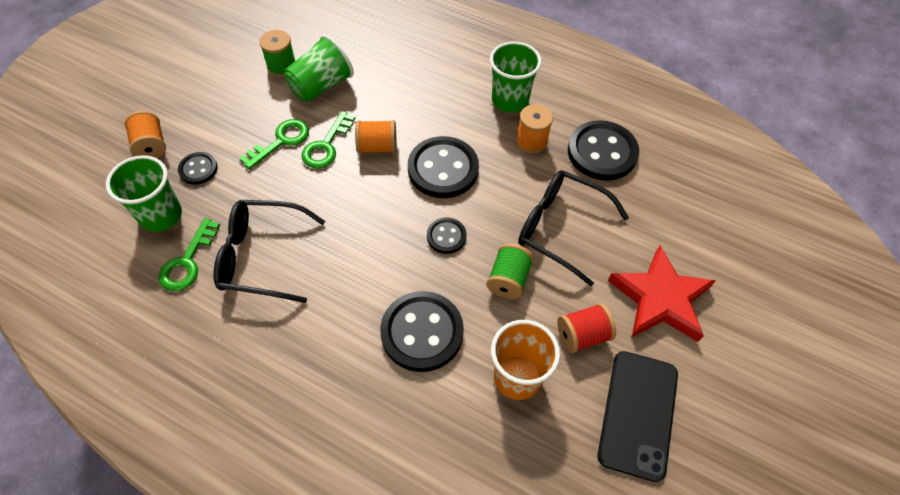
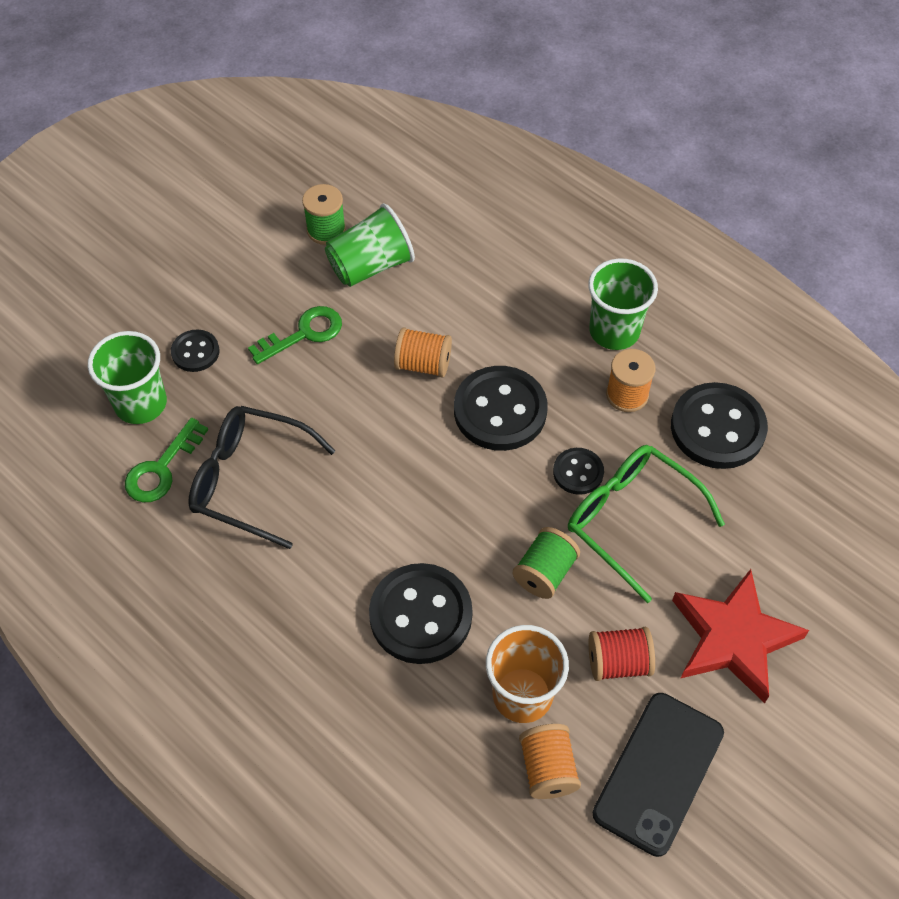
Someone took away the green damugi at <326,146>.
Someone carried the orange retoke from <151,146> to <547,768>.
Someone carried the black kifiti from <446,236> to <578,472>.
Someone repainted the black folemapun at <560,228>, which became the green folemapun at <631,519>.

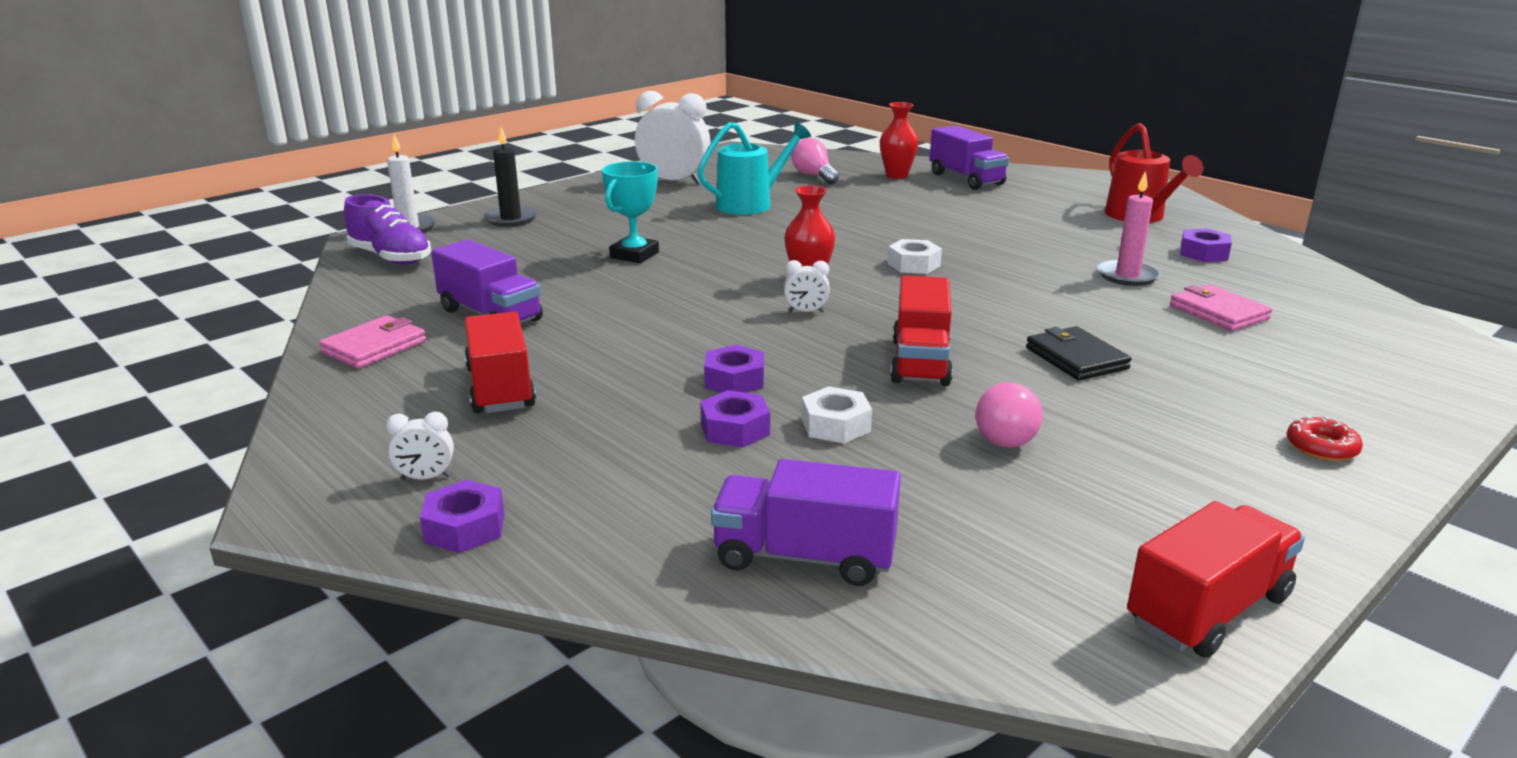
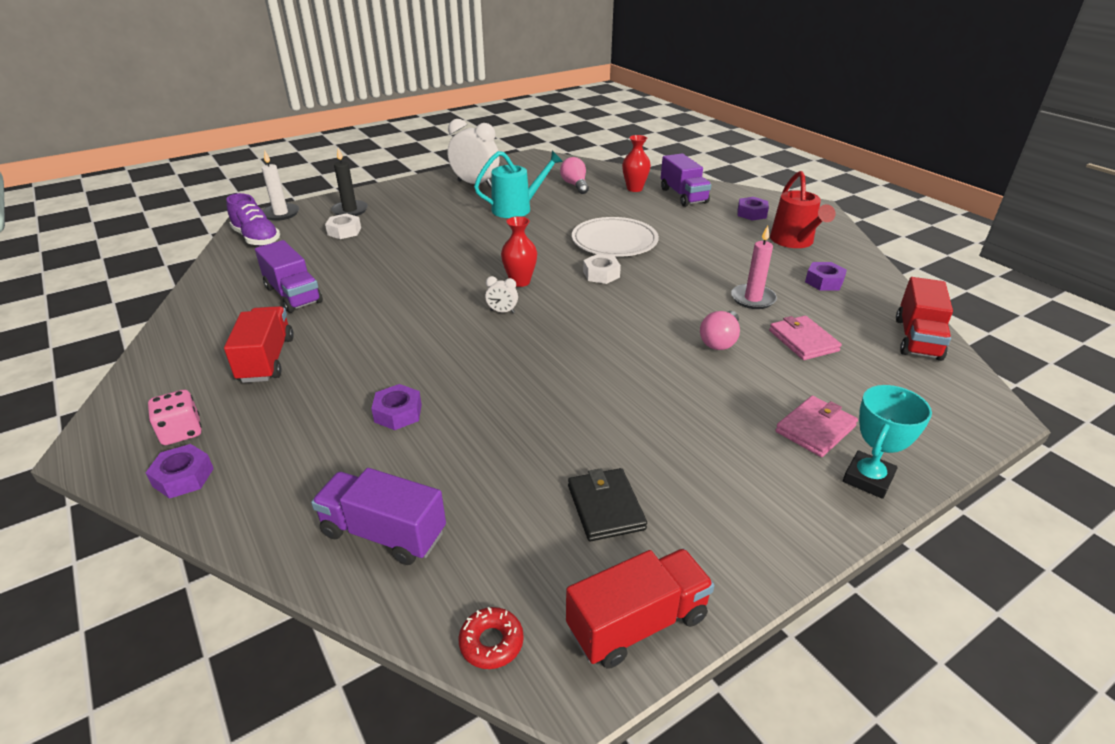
Someone put down the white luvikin at <614,241>.
Someone carried the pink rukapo from <374,347> to <815,429>.
Someone carried the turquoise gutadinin from <634,255> to <868,478>.
Someone carried the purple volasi from <734,380> to <751,213>.
Someone carried the white volasi from <835,425> to <344,231>.
Someone carried the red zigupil from <920,362> to <917,338>.
Someone carried the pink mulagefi from <1007,434> to <720,341>.
Someone carried the black rukapo from <1076,358> to <605,507>.
Someone carried the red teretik from <1321,447> to <491,642>.
Someone swapped the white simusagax at <426,478> for the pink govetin at <181,432>.

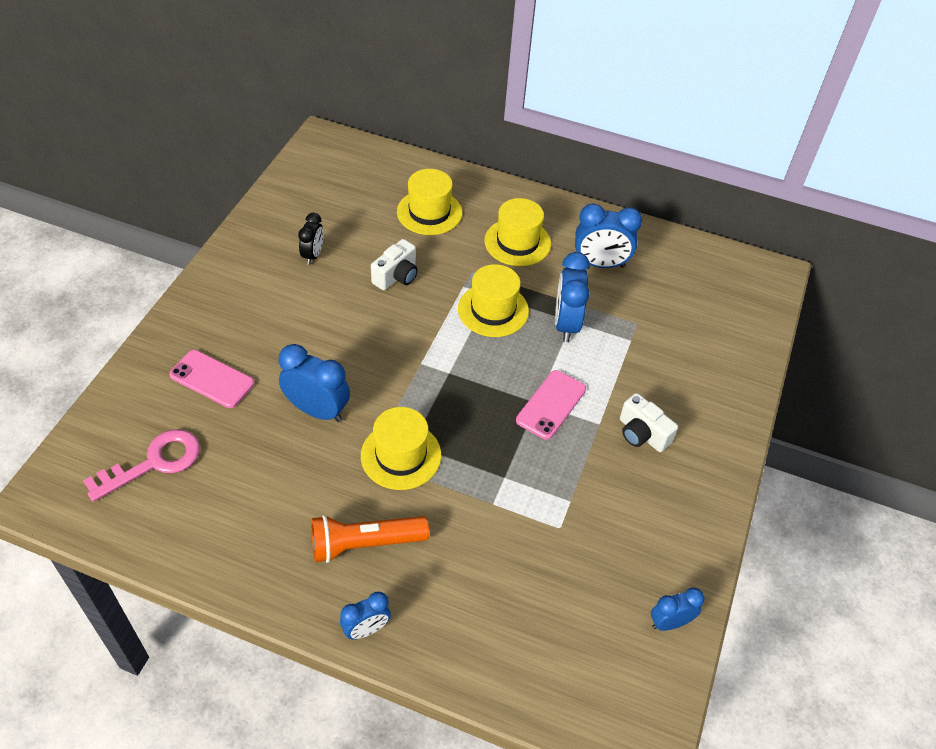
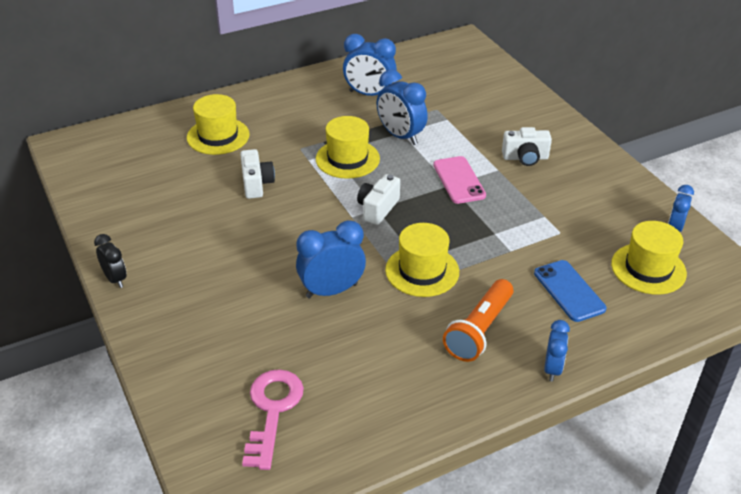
Someone took away the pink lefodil at <212,379>.
Someone put down the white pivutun at <378,209>.
Someone put down the blue lefodil at <569,291>.
Someone carried the black simusagax from <313,255> to <115,279>.
Someone carried the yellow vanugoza from <517,242> to <648,268>.
Someone rotated the blue simusagax at <600,264> by 60 degrees clockwise.

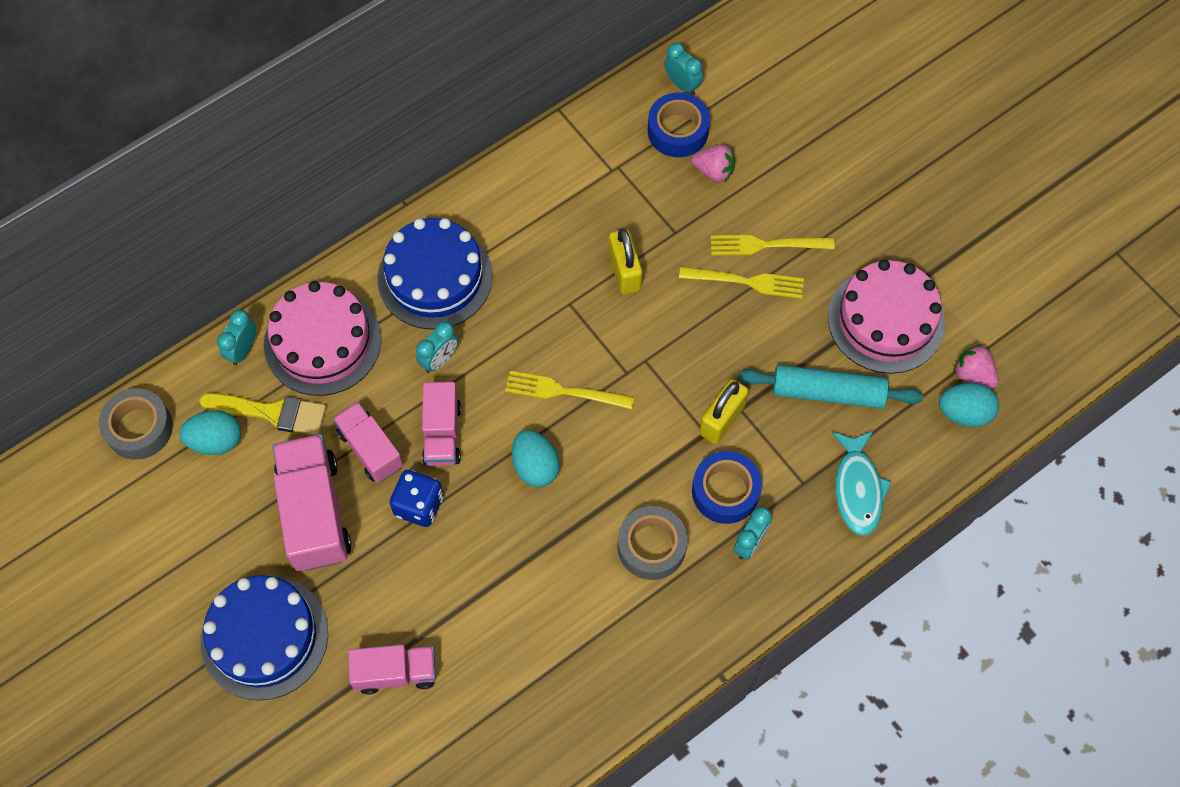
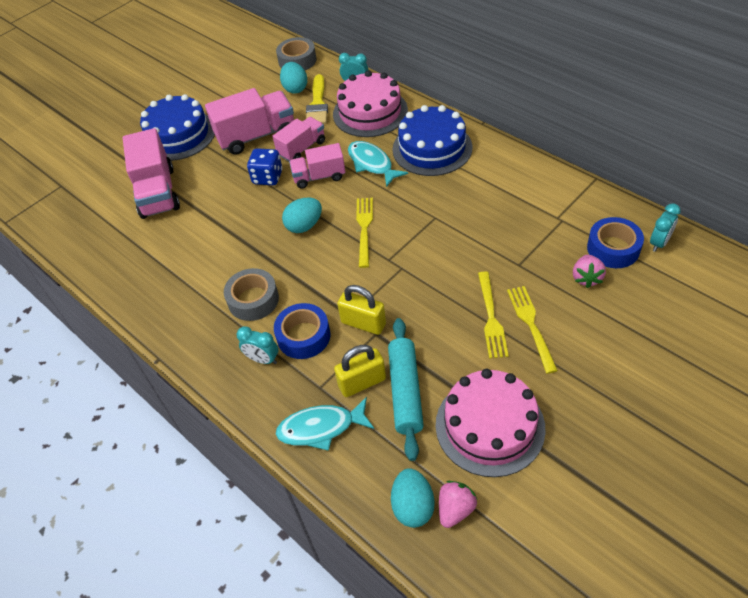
Someone carried the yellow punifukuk from <624,271> to <362,382>.
Someone swapped the turquoise simusagax at <439,359> for the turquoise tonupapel at <372,164>.
Someone scaled the pink zigupil at <396,673> by 1.59.

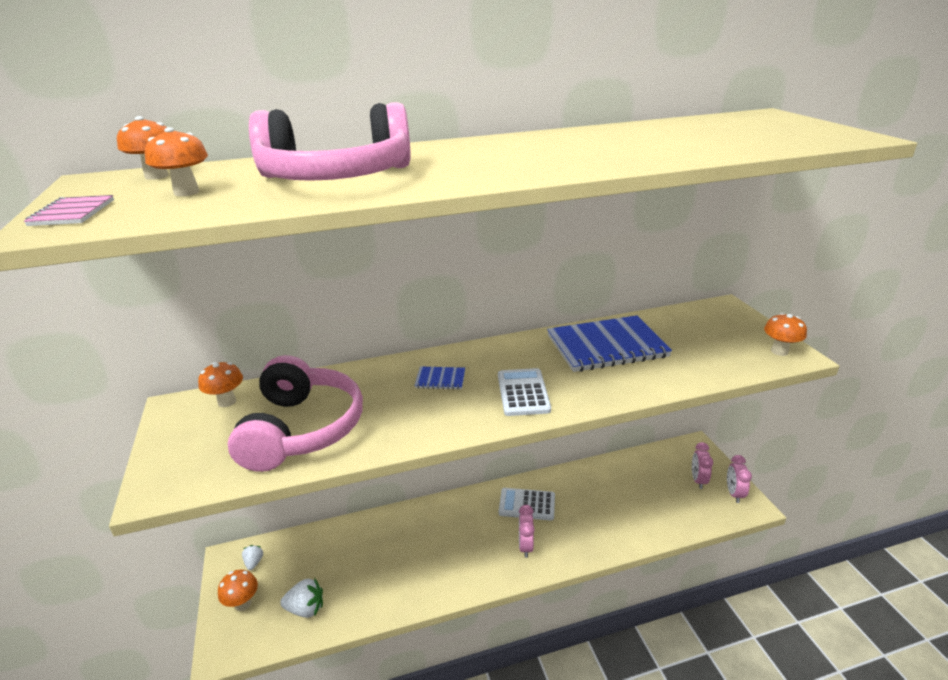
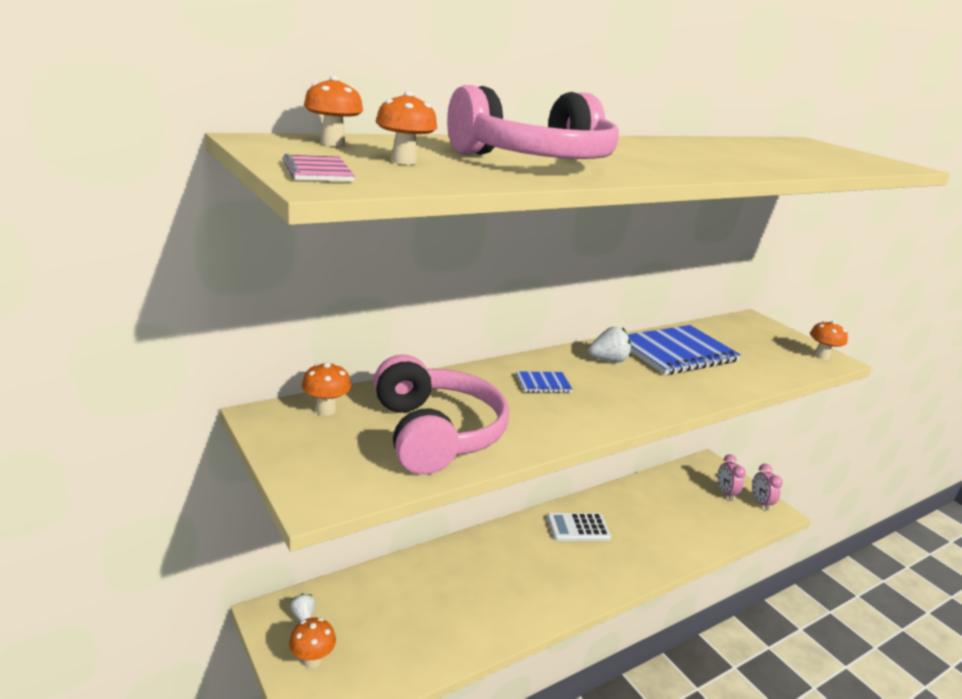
Someone took away the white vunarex at <523,392>.
Someone took away the pink simusagax at <525,546>.
Someone carried the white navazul from <306,609> to <608,360>.

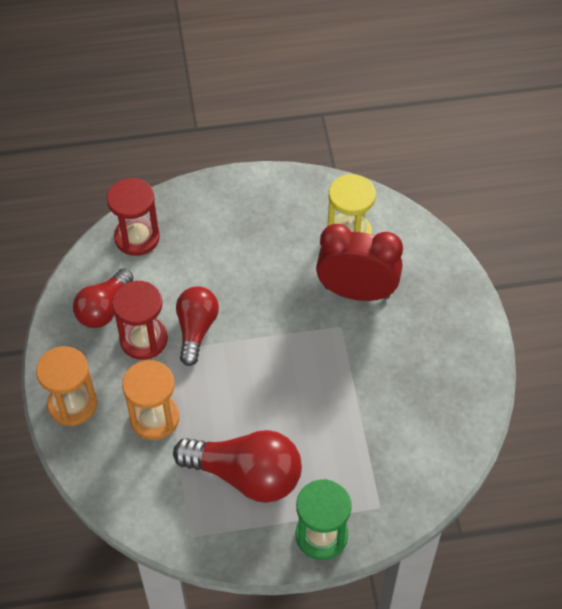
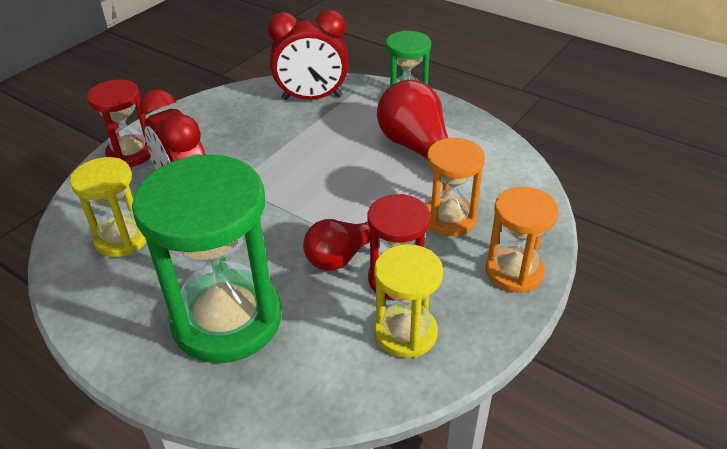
Someone put down the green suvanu at <227,319>.
Someone put down the red simusagax at <312,98>.
Someone carried the red suvanu from <137,237> to <131,153>.
Someone swapped the red mulagefi at <104,308> for the yellow suvanu at <405,333>.

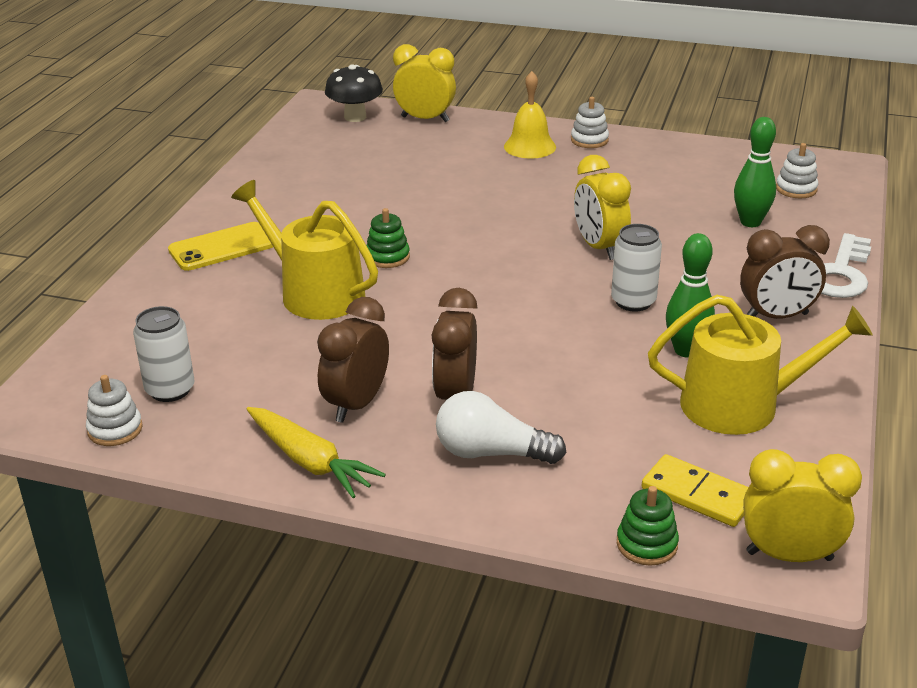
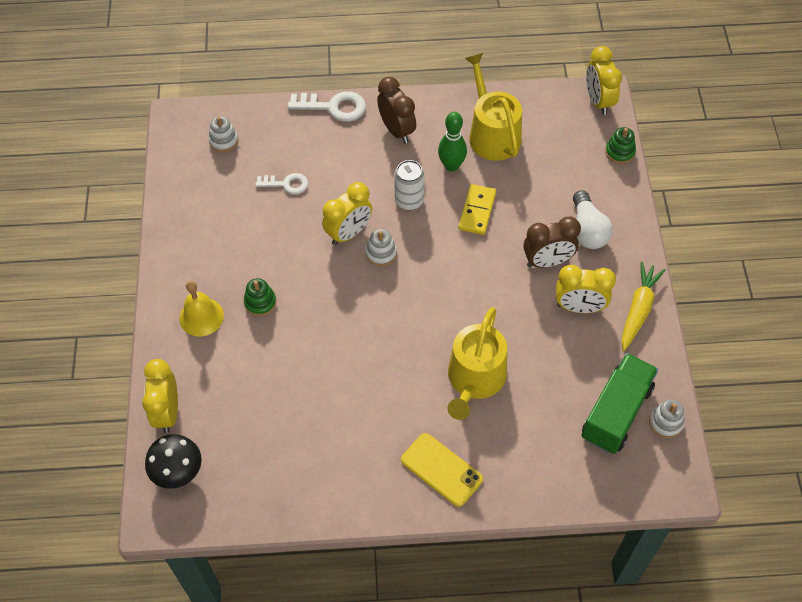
Someone took away the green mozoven at <750,222>.
Someone put down the white damugi at <286,184>.
Someone carried the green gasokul from <387,257> to <260,302>.
Someone carried the white gasokul from <589,140> to <381,253>.
Someone carried the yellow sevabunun from <697,494> to <477,211>.
Someone swapped the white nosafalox at <170,390> for the green zigupil at <616,413>.
Someone repainted the brown simusagax at <356,404>, which became the yellow simusagax at <579,307>.

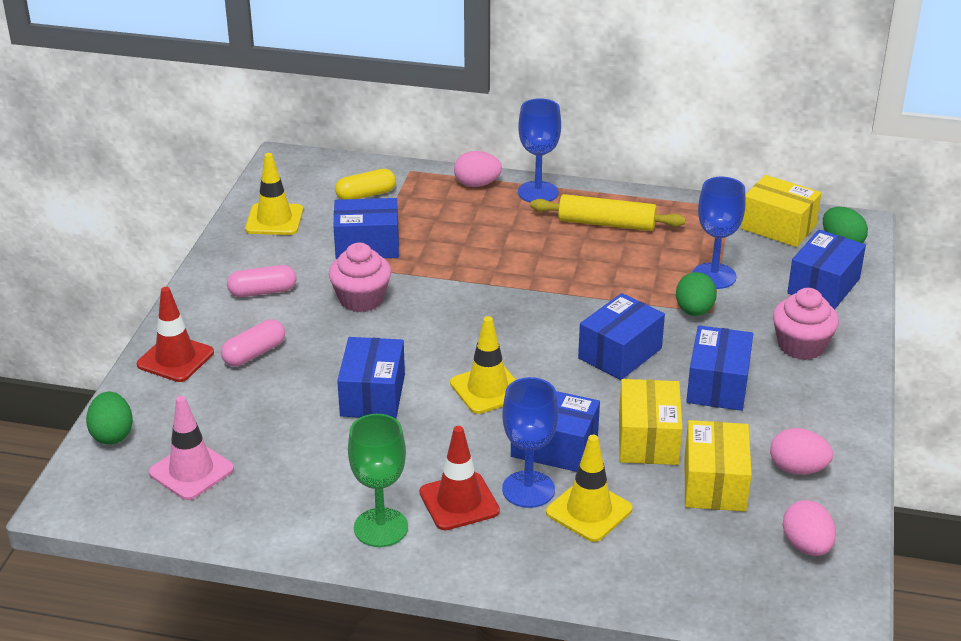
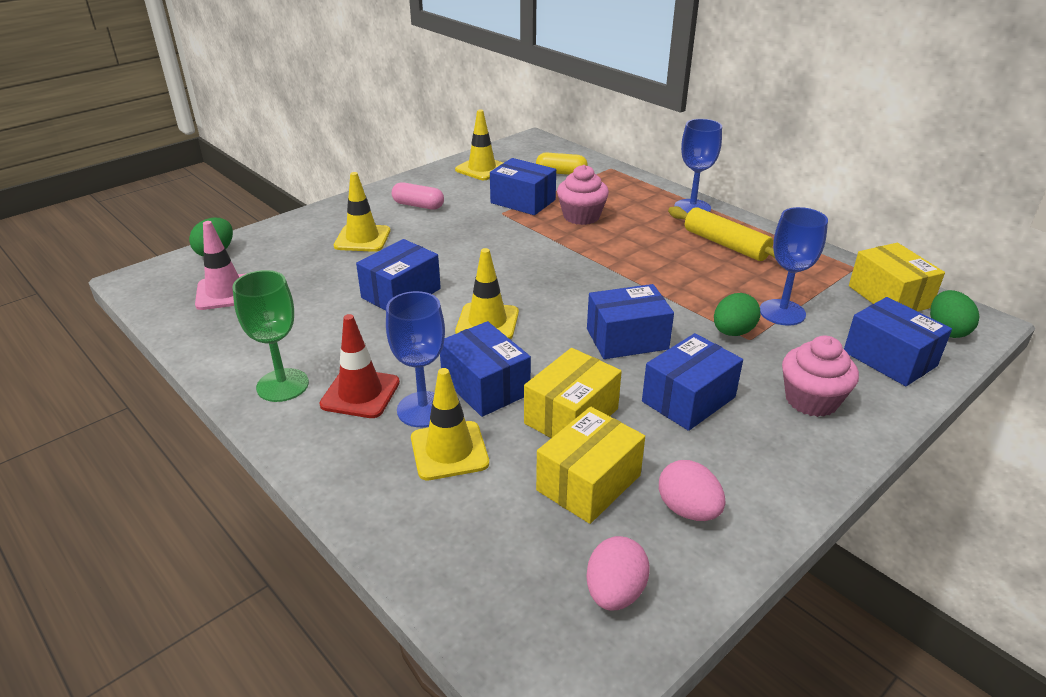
Someone took away the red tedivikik at <175,359>.
Someone took away the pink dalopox at <477,184>.
Someone carried the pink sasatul from <361,299> to <581,216>.
Someone swapped the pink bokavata at <254,353> for the yellow tedivikik at <362,238>.
Someone rotated the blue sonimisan at <823,286> by 75 degrees clockwise.

